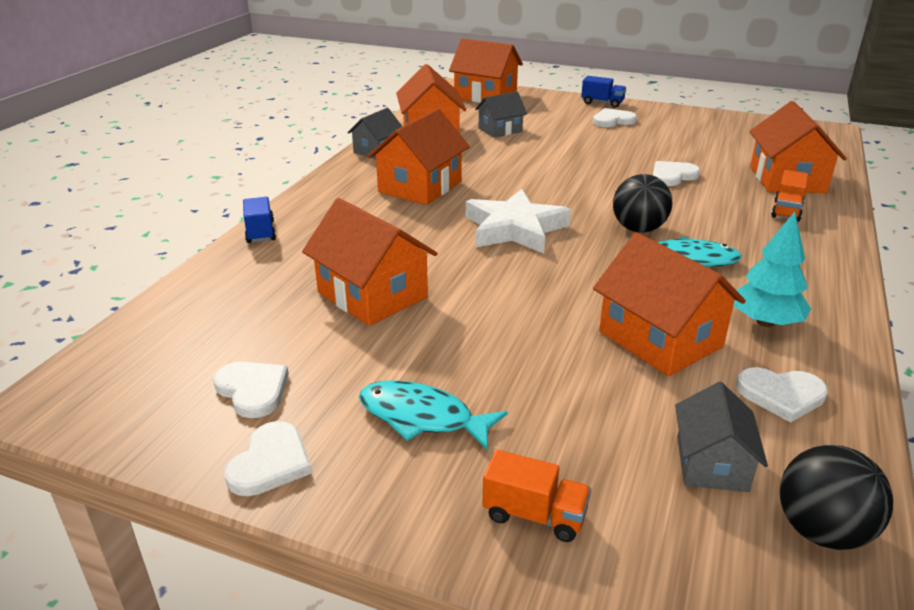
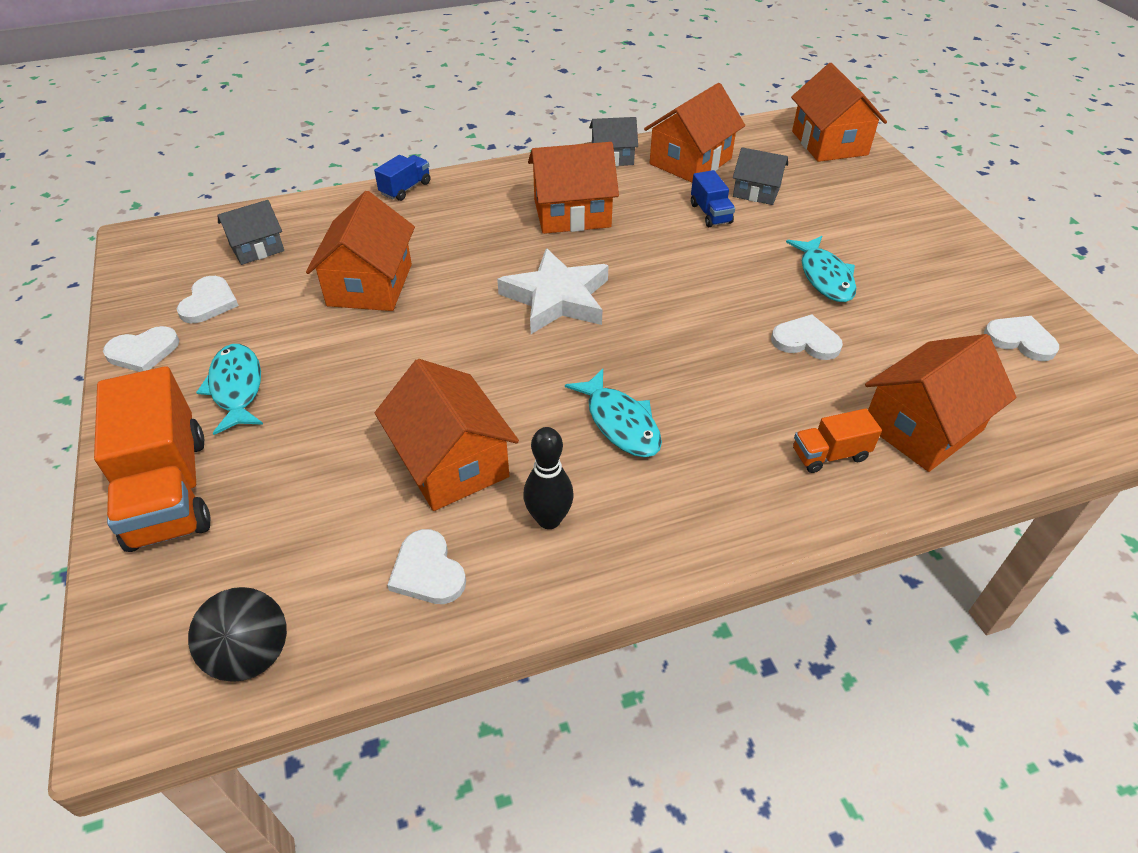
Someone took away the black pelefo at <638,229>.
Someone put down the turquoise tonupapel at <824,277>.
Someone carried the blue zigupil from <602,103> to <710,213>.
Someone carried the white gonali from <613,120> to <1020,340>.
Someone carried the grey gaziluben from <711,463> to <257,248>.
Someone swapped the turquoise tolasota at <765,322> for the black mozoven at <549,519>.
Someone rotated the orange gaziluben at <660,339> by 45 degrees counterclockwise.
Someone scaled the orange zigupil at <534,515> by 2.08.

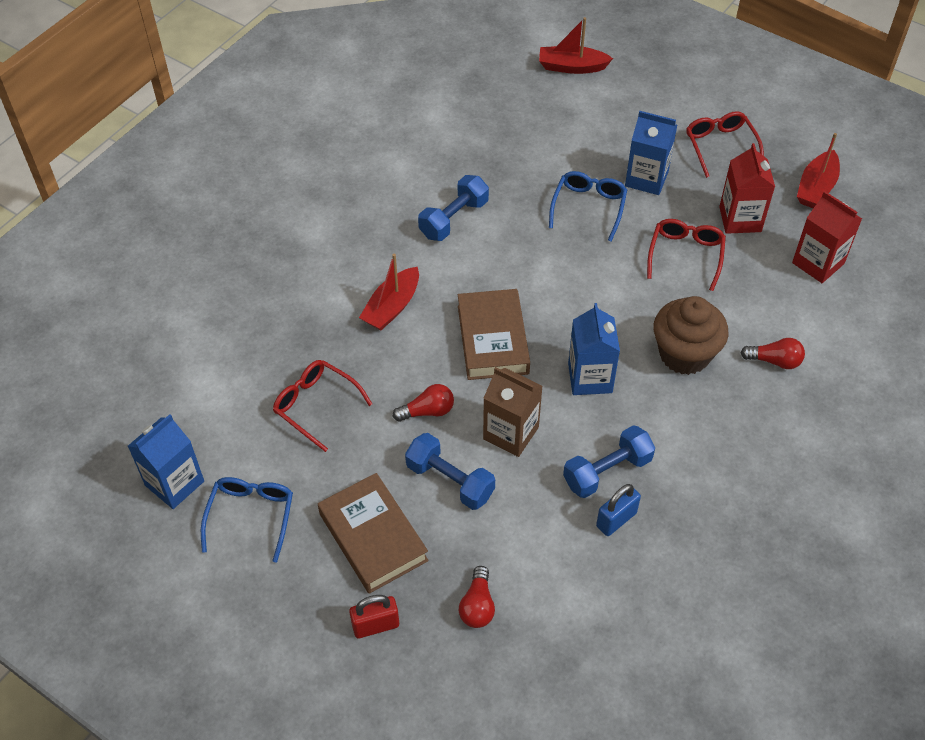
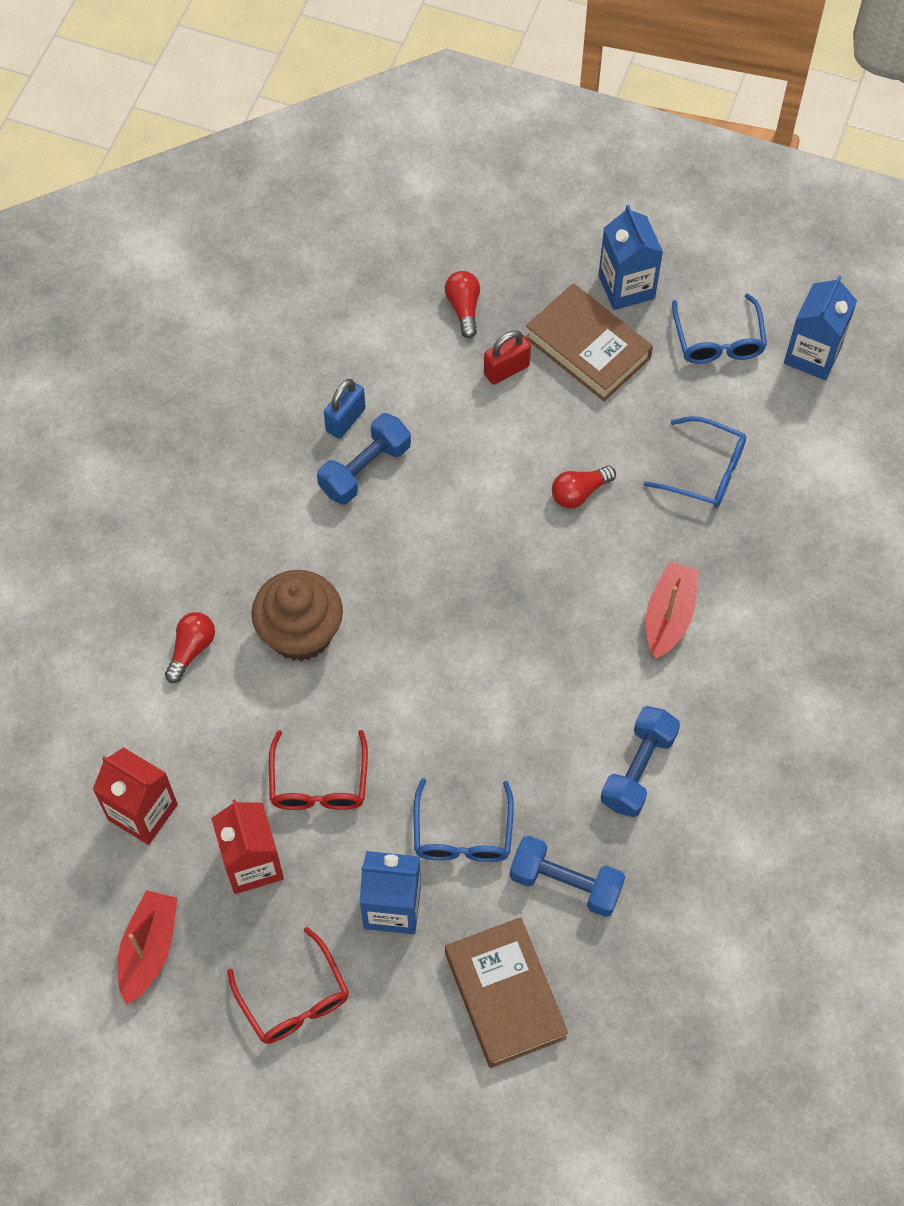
Someone took away the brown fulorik at <511,433>.
Someone took away the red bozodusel at <572,67>.
Someone carried the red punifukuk from <375,625> to <506,370>.
Someone carried the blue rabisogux from <450,481> to <565,883>.
Someone carried the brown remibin from <492,339> to <505,995>.
Someone carried the blue fulorik from <590,378> to <626,287>.
Someone repainted the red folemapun at <315,405>, which became the blue folemapun at <706,471>.
Someone rotated the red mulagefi at <774,361> by 120 degrees clockwise.

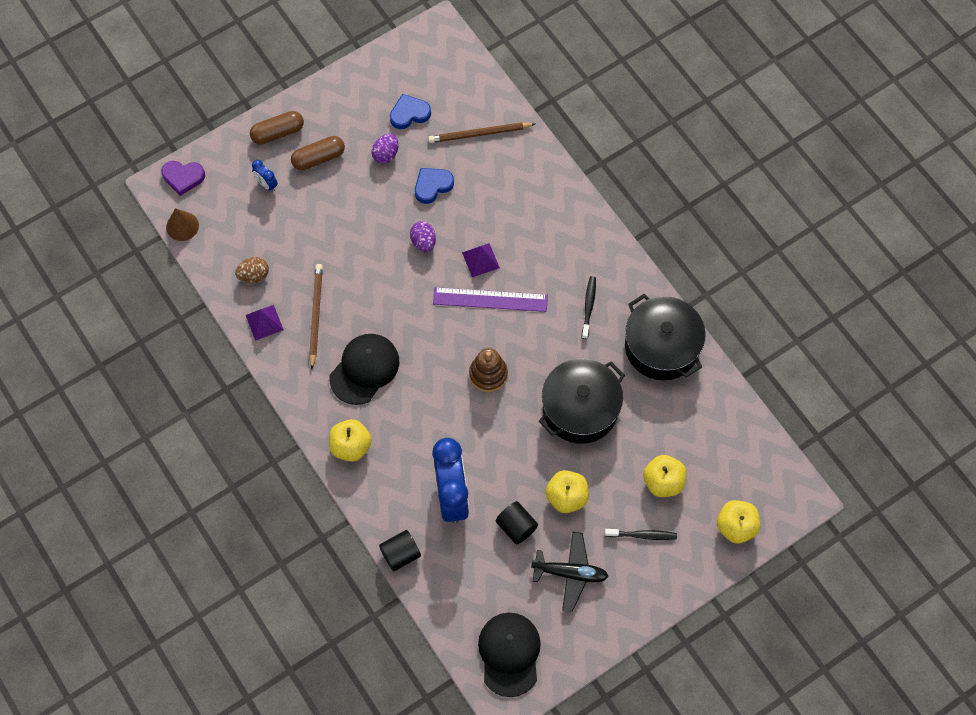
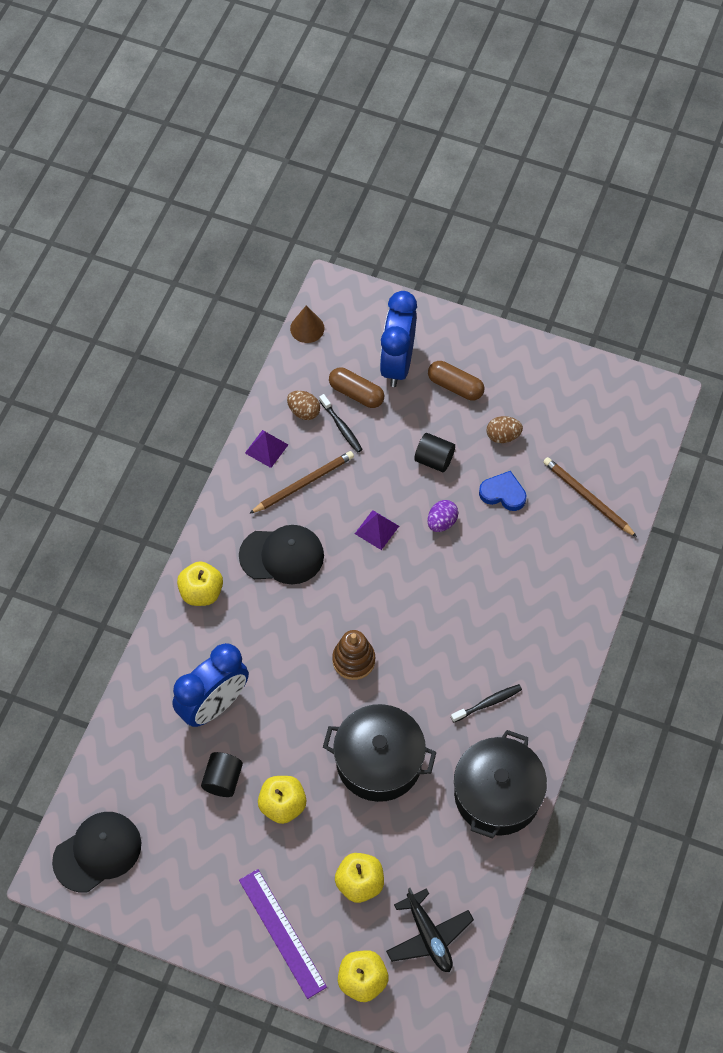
Someone took away the purple gonali at <183,177>.
Someone took away the blue gonali at <409,114>.
Someone carried the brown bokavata from <278,133> to <356,393>.
Someone carried the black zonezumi from <400,554> to <434,460>.
Someone carried the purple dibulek from <490,300> to <282,933>.
Someone carried the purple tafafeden from <480,260> to <376,530>.
Someone carried the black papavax from <570,573> to <429,936>.
Someone carried the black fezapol from <642,535> to <341,427>.
Someone repainted the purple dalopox at <386,154>, which became the brown dalopox at <503,436>.
Someone scaled the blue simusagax at <266,184> by 2.38.

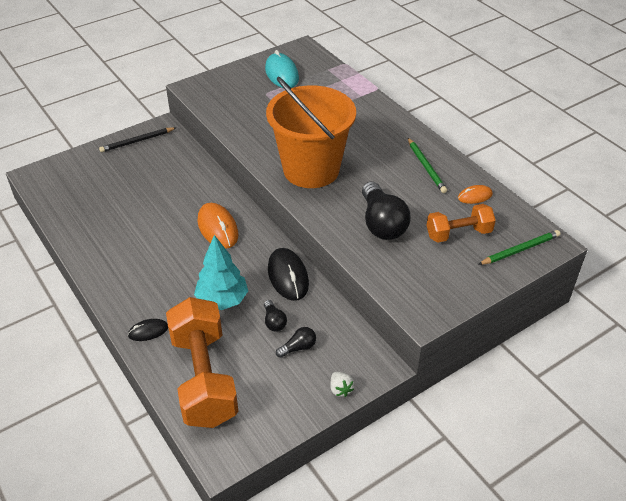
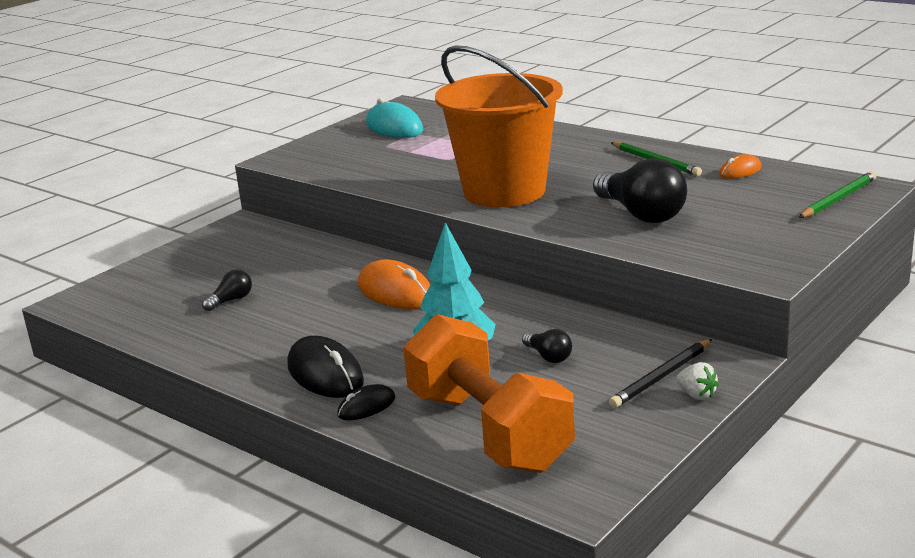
Someone took away the orange rabisogux at <458,233>.
Someone carried the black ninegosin from <137,141> to <662,376>.
Someone carried the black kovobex from <288,276> to <325,374>.
Someone carried the black mulagefi from <298,347> to <231,300>.

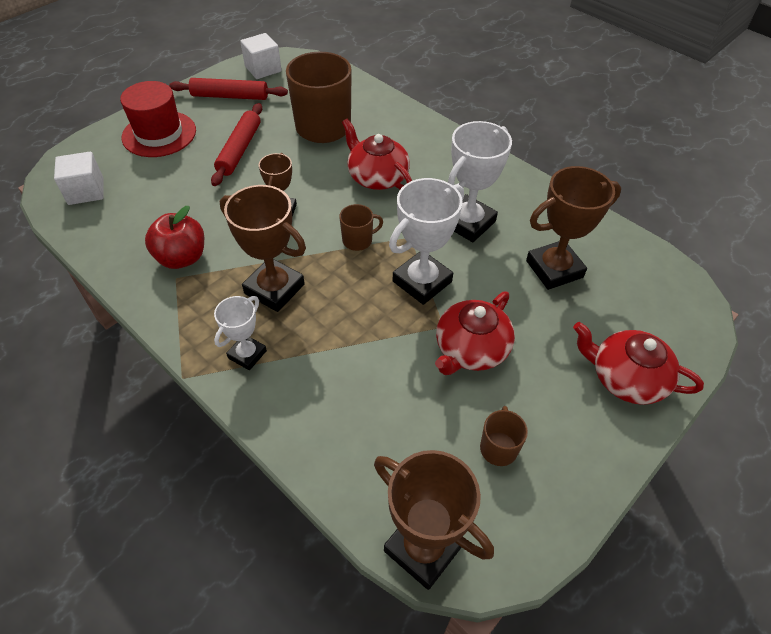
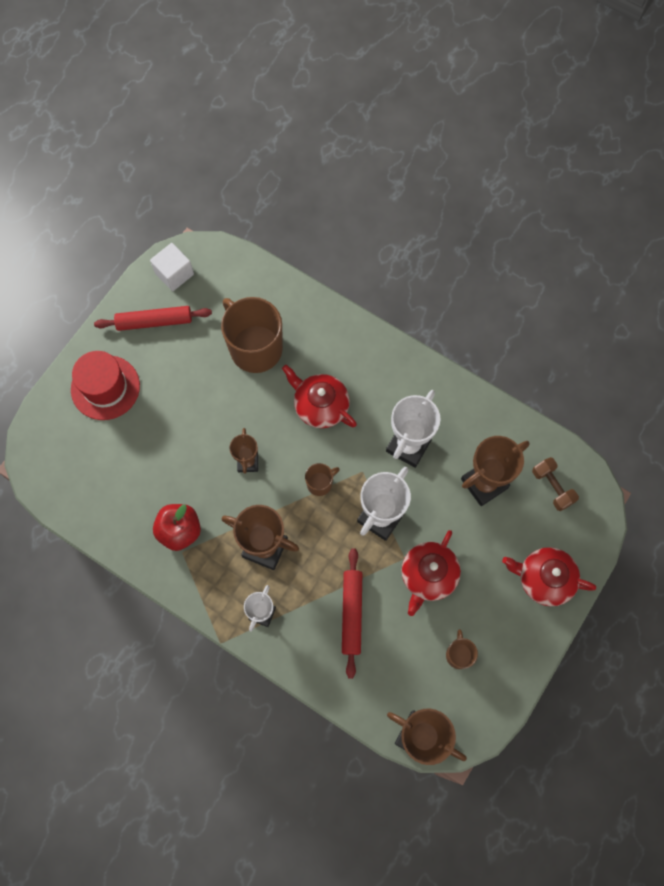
Someone took away the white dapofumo at <86,191>.
Someone put down the brown rabisogux at <552,487>.
Someone carried the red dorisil from <239,149> to <351,613>.

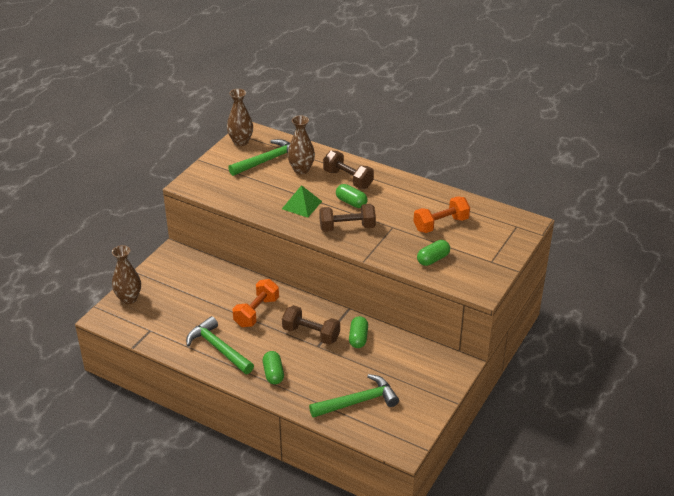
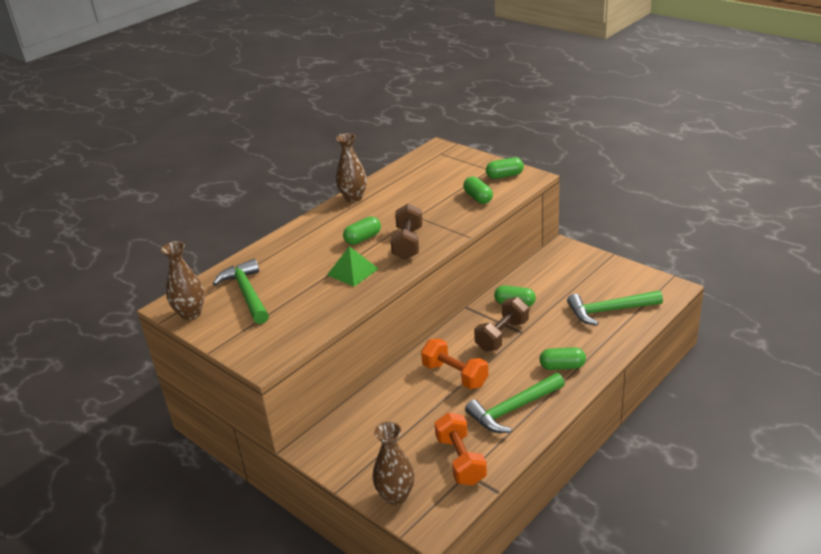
Someone took away the brown rabisogux at <348,179>.
Someone put down the green bokavata at <504,176>.
Someone carried the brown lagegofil from <301,170> to <353,198>.
Someone carried the orange rabisogux from <441,224> to <461,460>.
Someone rotated the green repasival at <358,402> by 90 degrees counterclockwise.

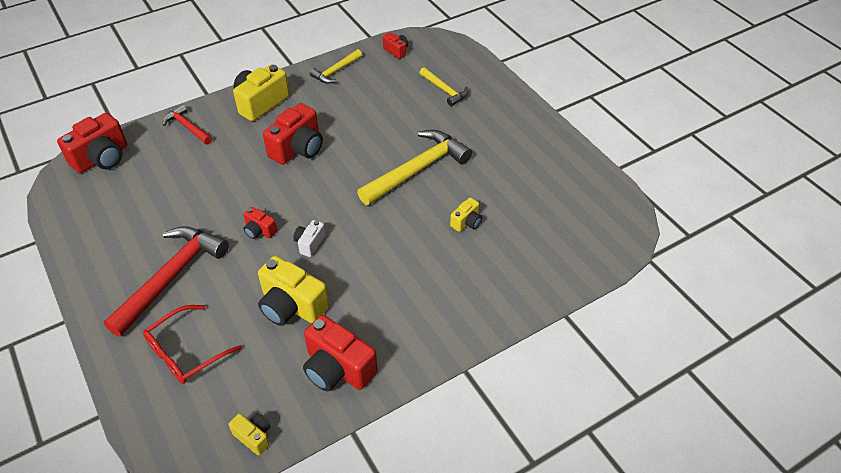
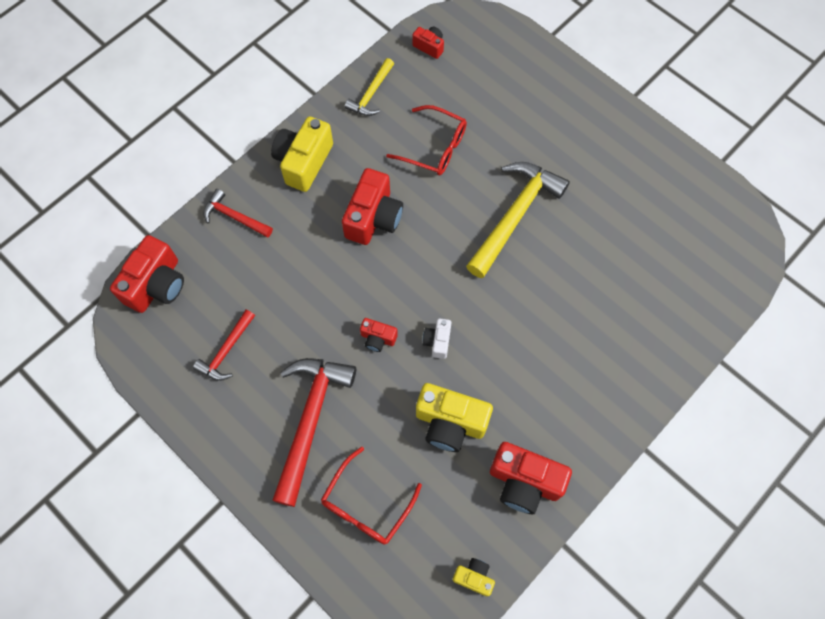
Someone took away the yellow repasival at <444,90>.
Someone took away the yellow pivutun at <466,222>.
Someone put down the red repasival at <226,350>.
Someone put down the red folemapun at <434,147>.

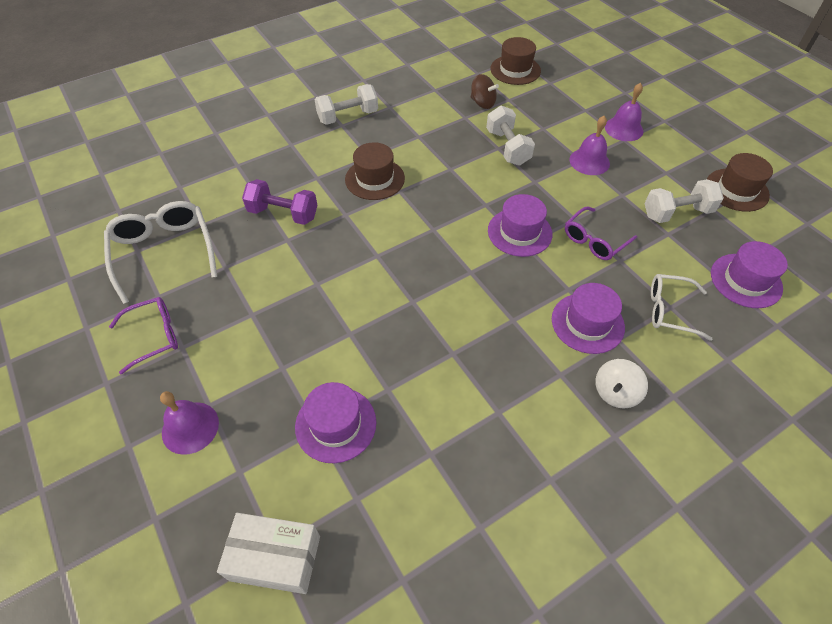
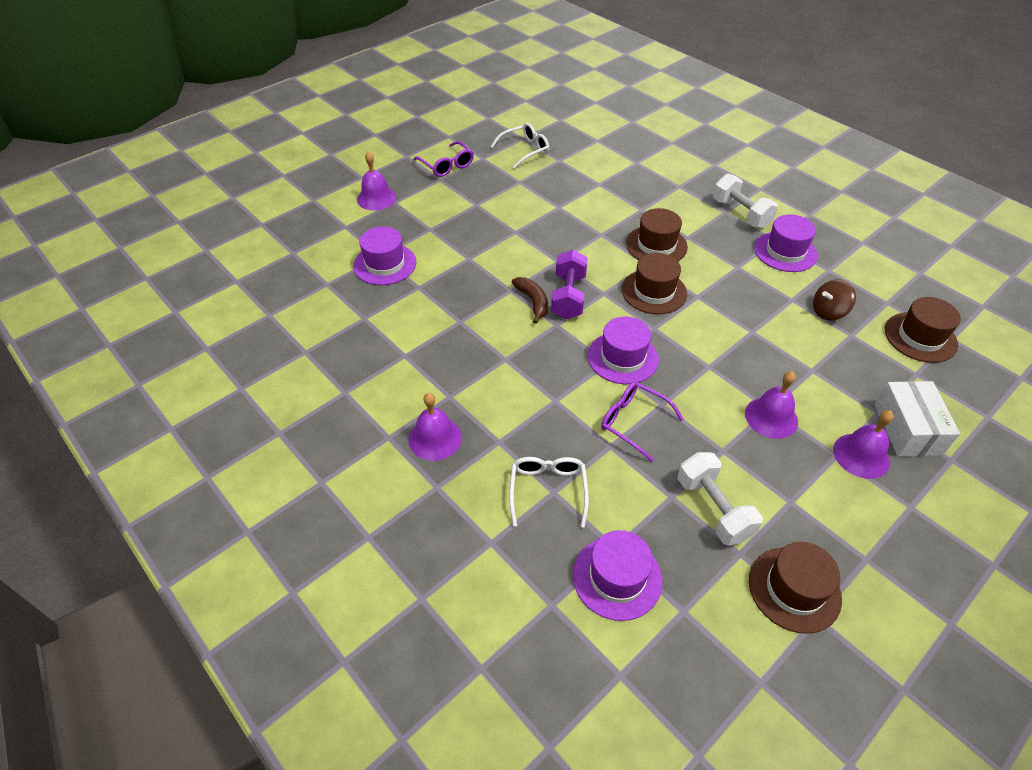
Someone took away the white rabisogux at <507,147>.
Someone put down the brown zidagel at <533,302>.
Someone put down the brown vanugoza at <654,291>.
Someone carried the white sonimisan from <275,558> to <907,429>.
Someone carried the purple rabisogux from <283,214> to <568,297>.
Someone carried the purple vanugoza from <587,323> to <785,252>.
Someone swapped the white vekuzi at <615,392> for the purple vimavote at <435,438>.
Someone rotated the brown vekuzi at <482,103> by 45 degrees clockwise.
Someone scaled the white folemapun at <164,252> by 0.64.

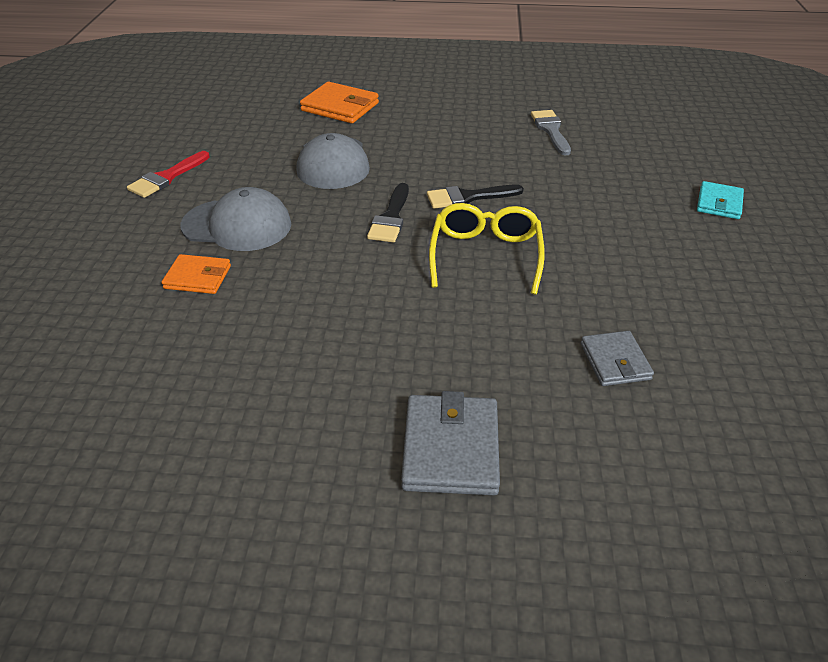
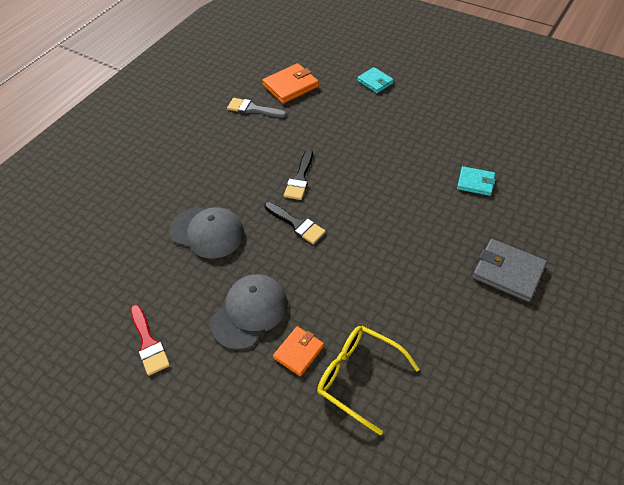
Someone carried the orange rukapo from <340,107> to <290,86>.
Someone carried the yellow folemapun from <485,255> to <359,377>.
Someone repainted the grey rukapo at <615,361>, which became the turquoise rukapo at <475,183>.

